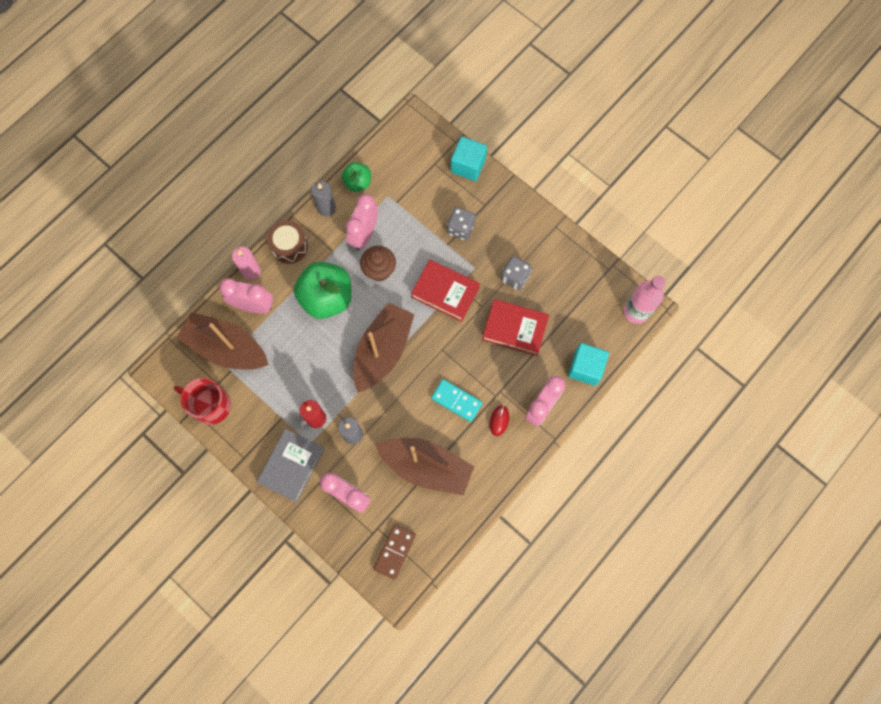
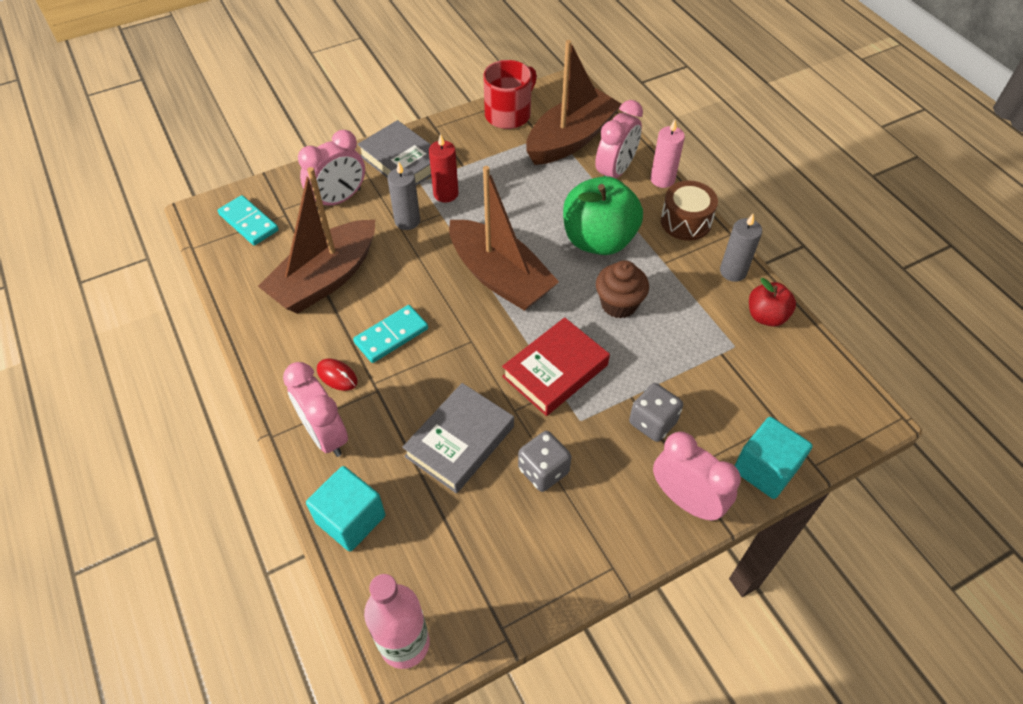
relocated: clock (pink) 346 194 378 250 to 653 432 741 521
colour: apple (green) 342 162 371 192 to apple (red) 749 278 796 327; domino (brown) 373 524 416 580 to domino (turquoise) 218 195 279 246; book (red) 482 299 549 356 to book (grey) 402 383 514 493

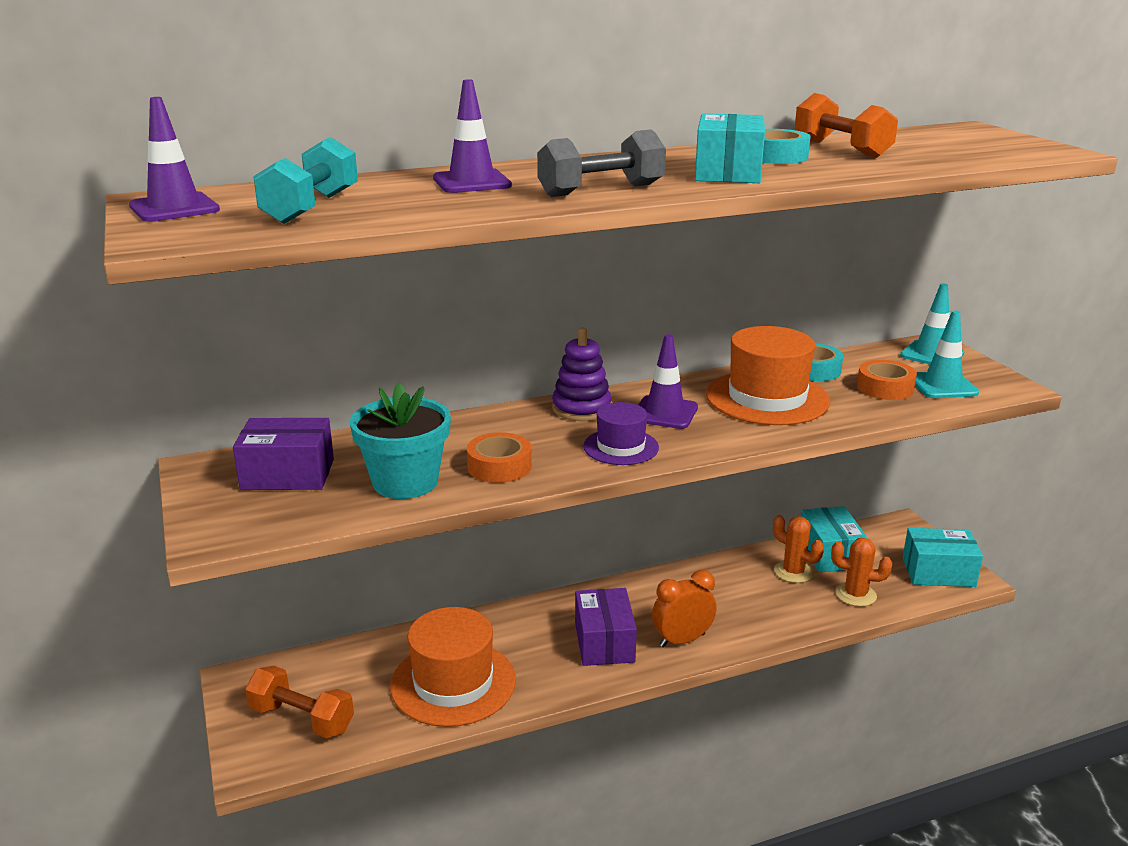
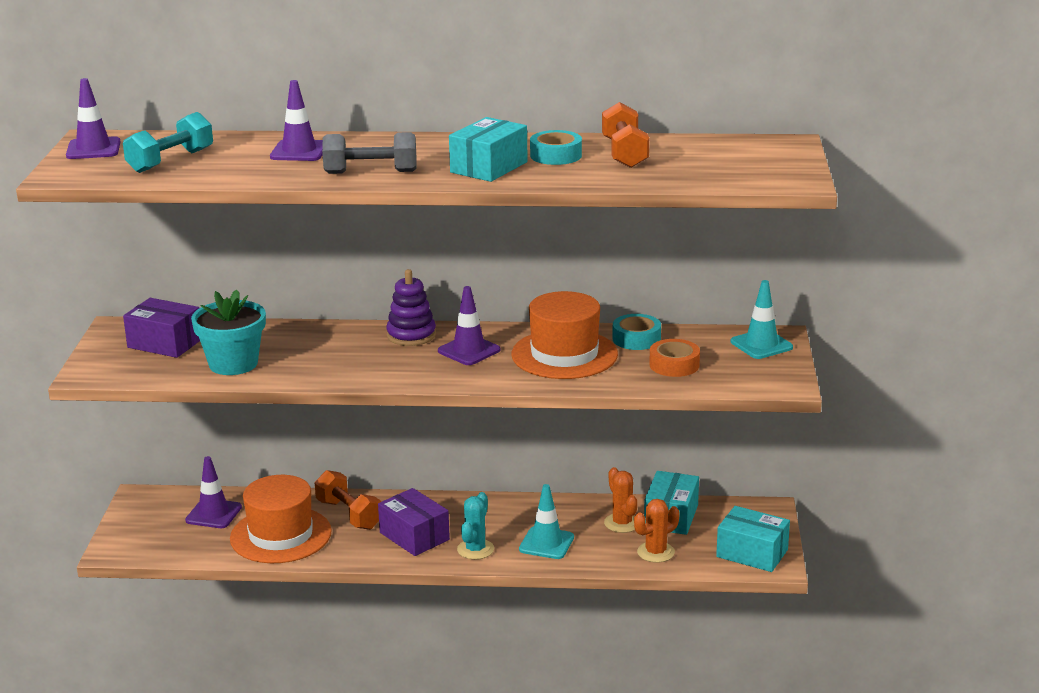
missing: tape (orange) 467 432 532 483; hat (purple) 583 402 659 465
appeared: traffic cone (purple) 185 456 242 528
relocated: dumbbell (orange) 245 666 354 738 to 315 470 381 530; traffic cone (turquoise) 915 310 979 398 to 519 484 574 559
exchanged: clock (orange) 652 570 717 648 to cactus (turquoise) 457 492 494 560
spun: box (purple) 575 588 637 666 = 378 488 450 556 60 degrees counterclockwise; cactus (orange) 831 538 892 607 = 634 499 679 563 75 degrees counterclockwise

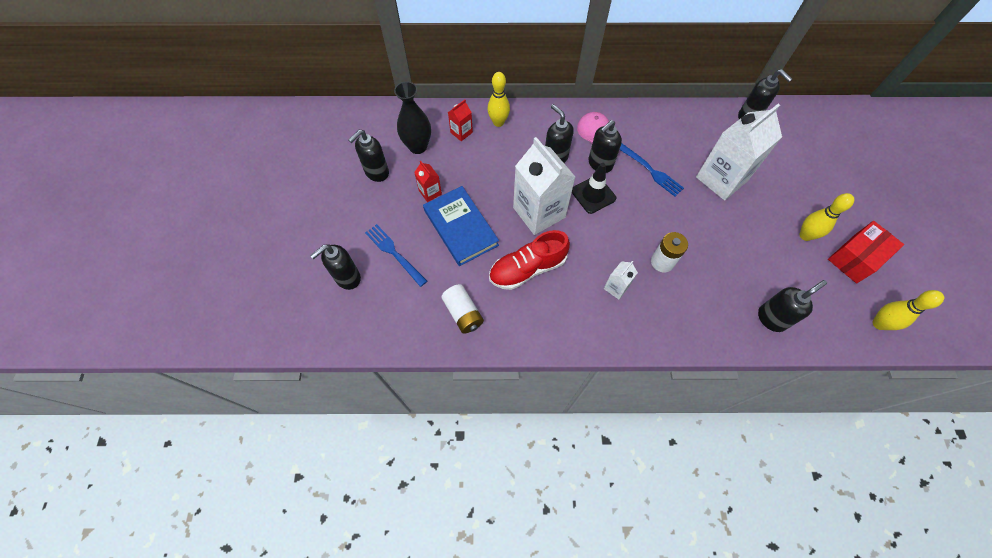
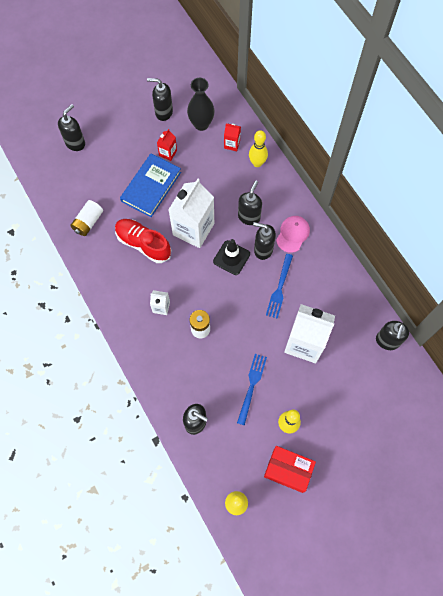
relocated: fork (blue) 365 224 427 287 to 237 354 267 425
spun: soap dispenser (black) 310 244 361 290 = 58 104 85 151 105 degrees clockwise

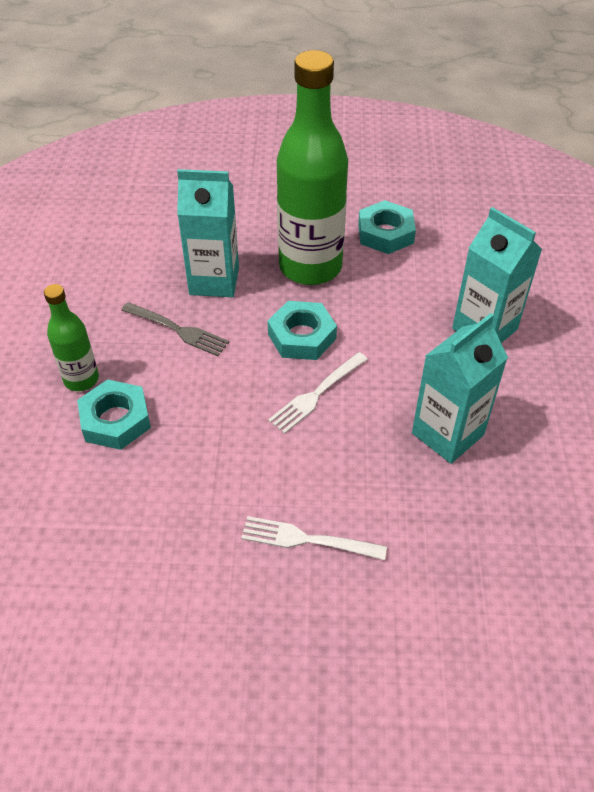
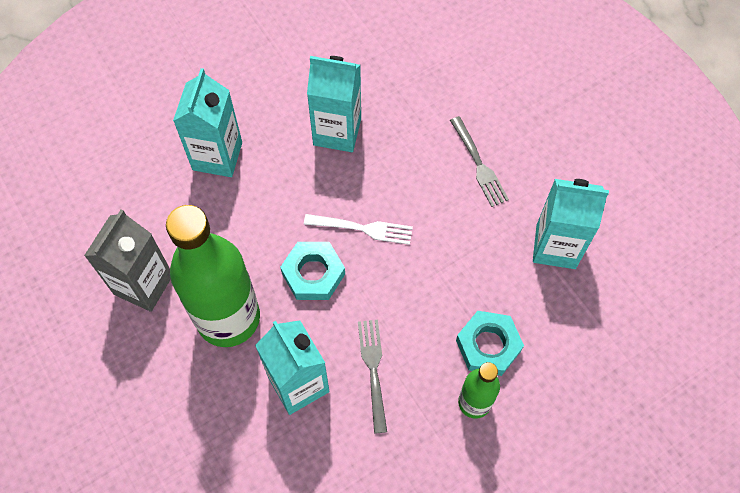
appeared: carton (turquoise) 533 179 609 269
exchanged: nut (turquoise) 358 200 416 254 to carton (grey) 84 210 171 312
colour: fork (white) 241 516 387 560 to fork (grey) 450 116 509 207

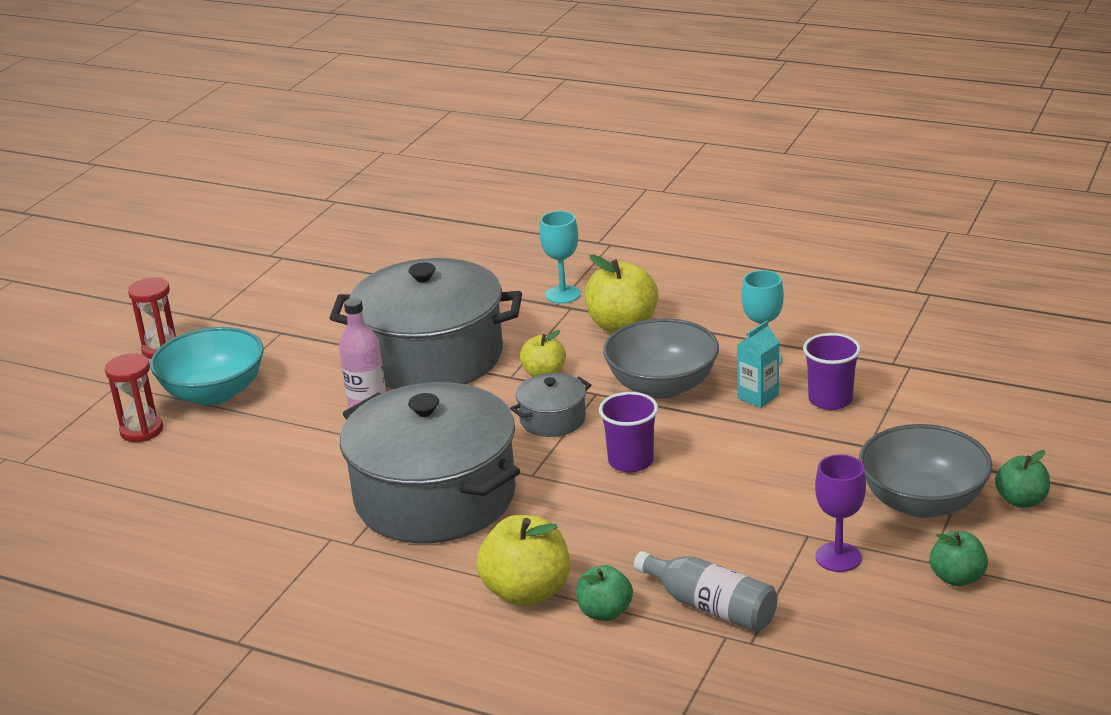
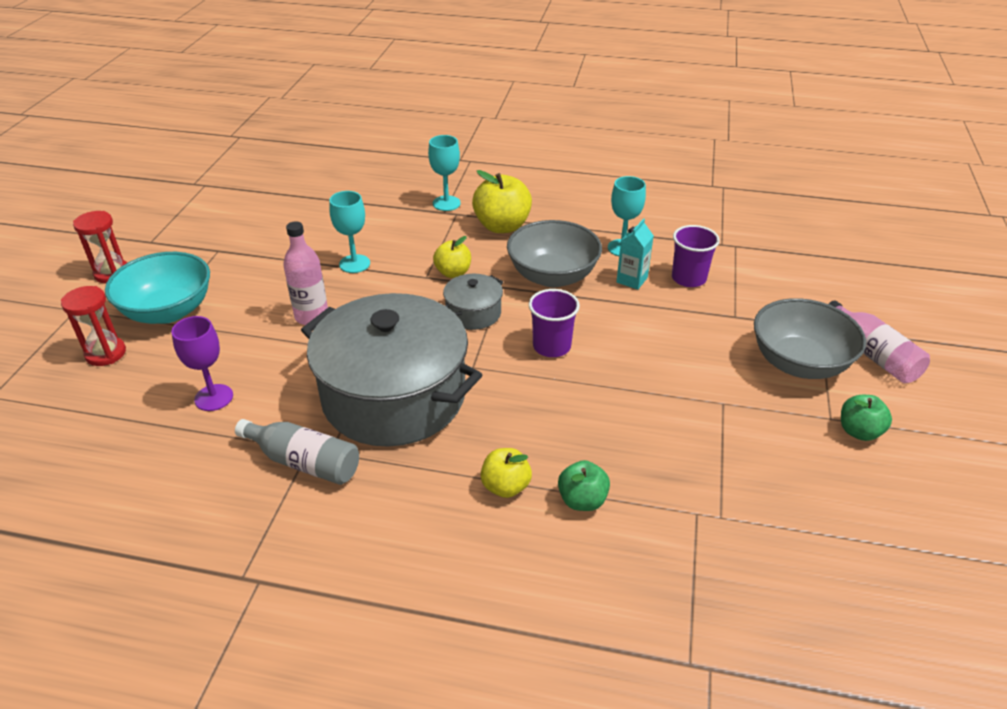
relocated: bottle (grey) 634 551 777 632 to 235 419 359 485; goblet (purple) 815 454 866 572 to 171 316 233 411
exchanged: pot (grey) 330 258 522 389 to goblet (turquoise) 329 191 370 273; apple (green) 995 450 1050 508 to bottle (pink) 829 300 930 383
size: apple (yellow) 476 515 570 607 = 480 448 532 498 x0.60

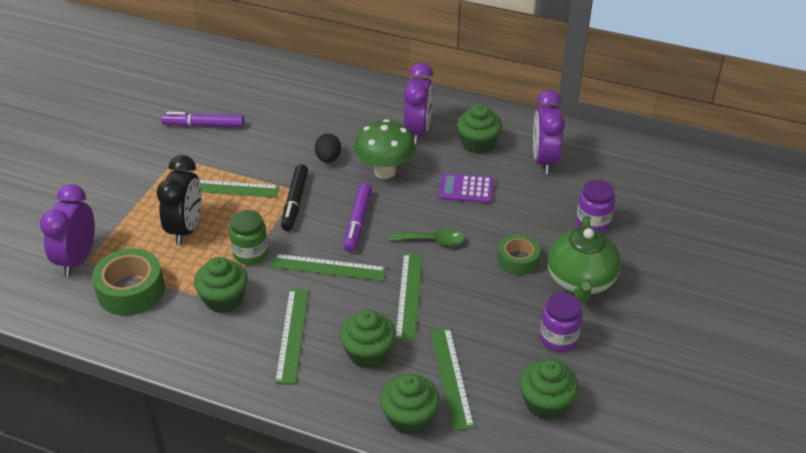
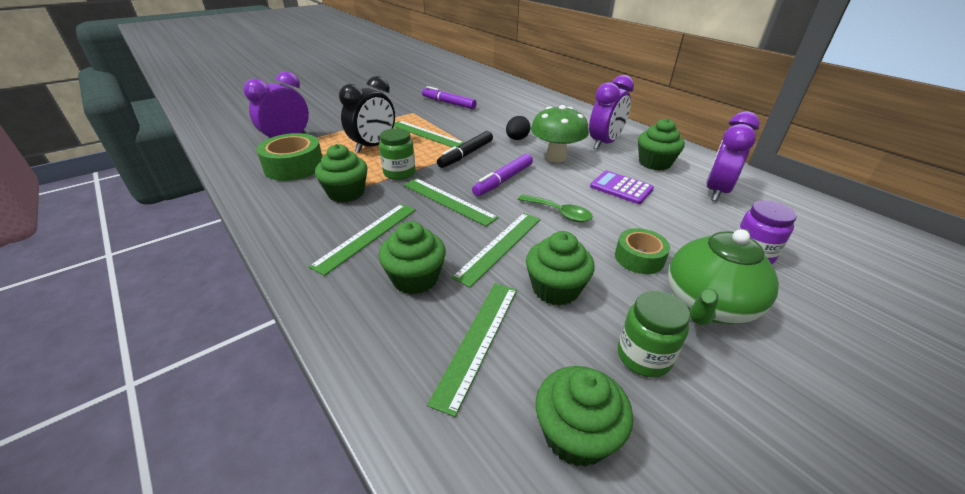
relocated: cupcake (green) 380 374 440 435 to 526 231 595 306
colour: jar (purple) 540 293 583 352 to jar (green) 618 291 690 377

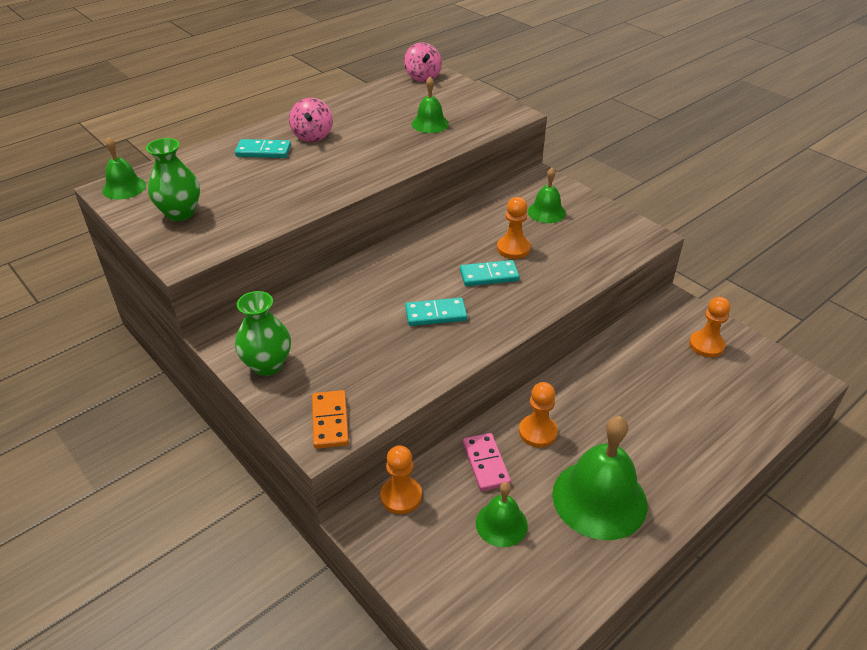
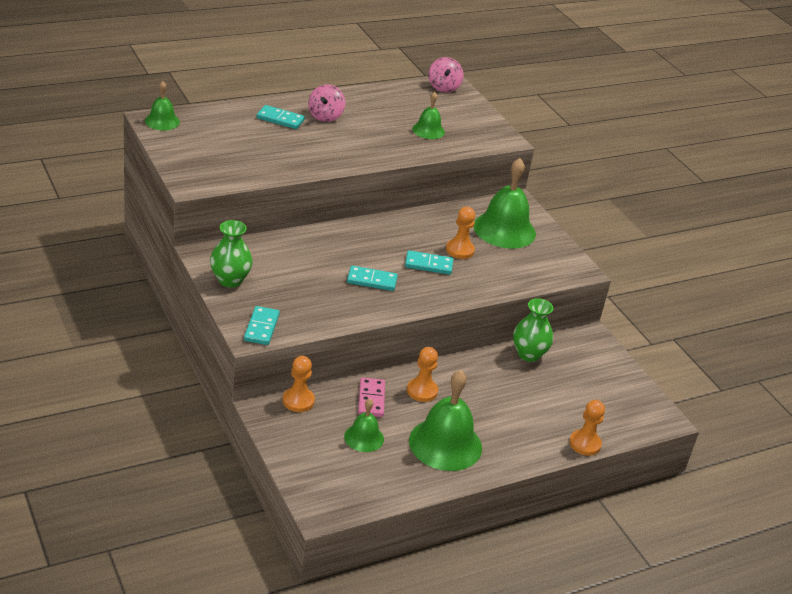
relocated: vase (green) 146 138 200 221 to 513 298 553 362; pawn (orange) 689 297 730 357 to 569 400 605 456
colour: domino (orange) 312 390 349 449 to domino (turquoise) 244 306 280 345
size: bell (green) 528 168 566 223 = 473 158 536 249 x1.86

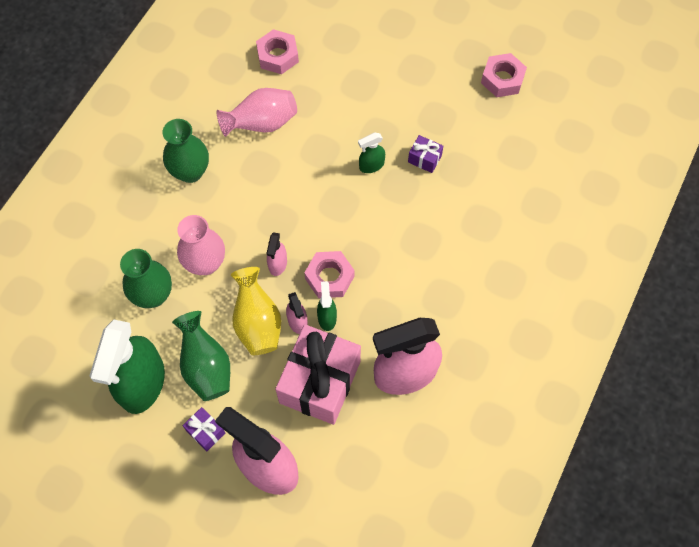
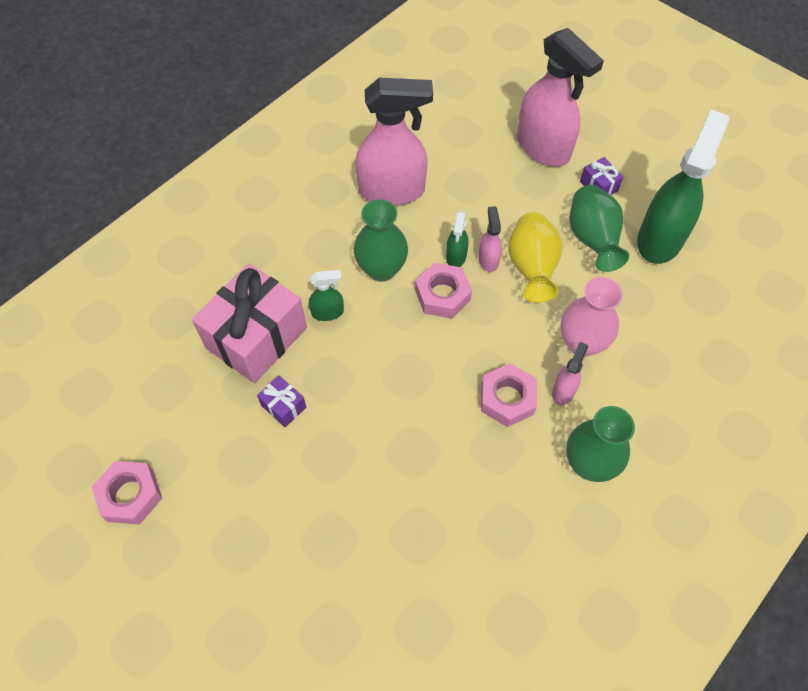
missing: vase (pink) 217 88 297 137
relocated: vase (green) 120 249 172 308 to 354 199 408 282; nut (pink) 256 29 299 74 to 481 363 537 427; spray bottle (pink) 267 232 287 276 to 552 342 588 405; gift (pink) 275 324 361 425 to 192 263 307 383; spray bottle (green) 358 132 385 173 to 309 270 344 321

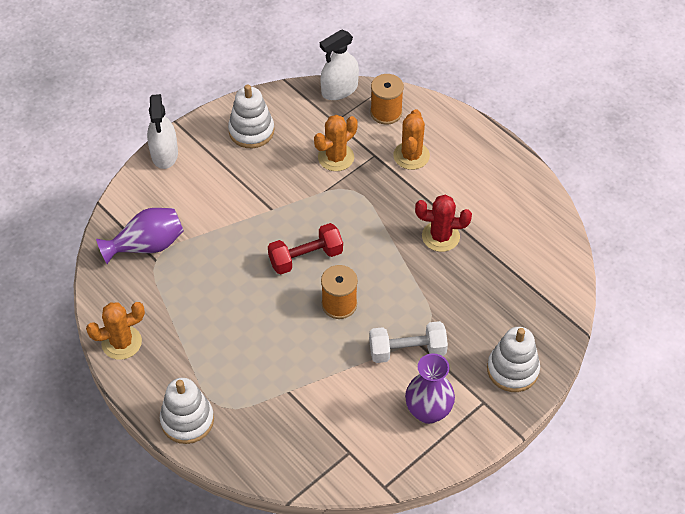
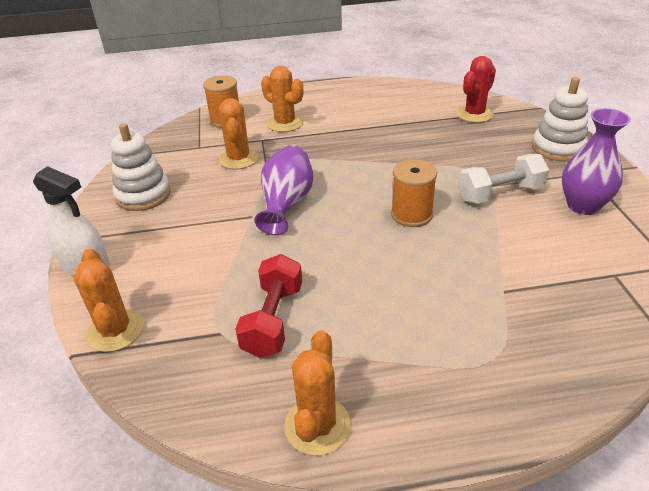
missing: stacking toy (white) 160 378 214 444; spray bottle (white) 320 30 359 100
appeared: cactus (orange) 74 249 144 352
relocated: vase (purple) 96 208 184 264 to 254 145 313 235; dumbbell (red) 268 223 343 275 to 235 254 302 358; cactus (red) 415 195 472 252 to 456 56 496 123
spun: dumbbell (white) 369 321 448 363 = 458 154 549 204 45 degrees clockwise

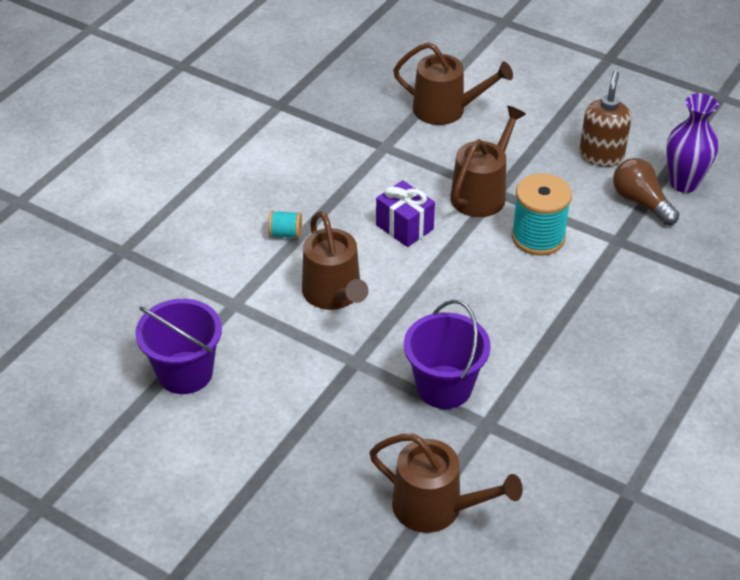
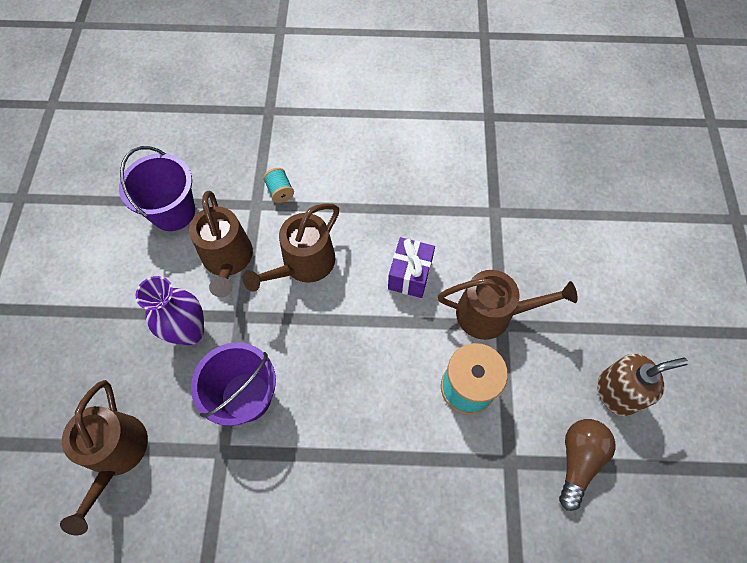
relocated: spool (turquoise) 268 210 302 239 to 263 168 294 203; watering can (brown) 393 42 513 125 to 189 190 253 297; vase (purple) 666 93 719 193 to 136 276 204 345

